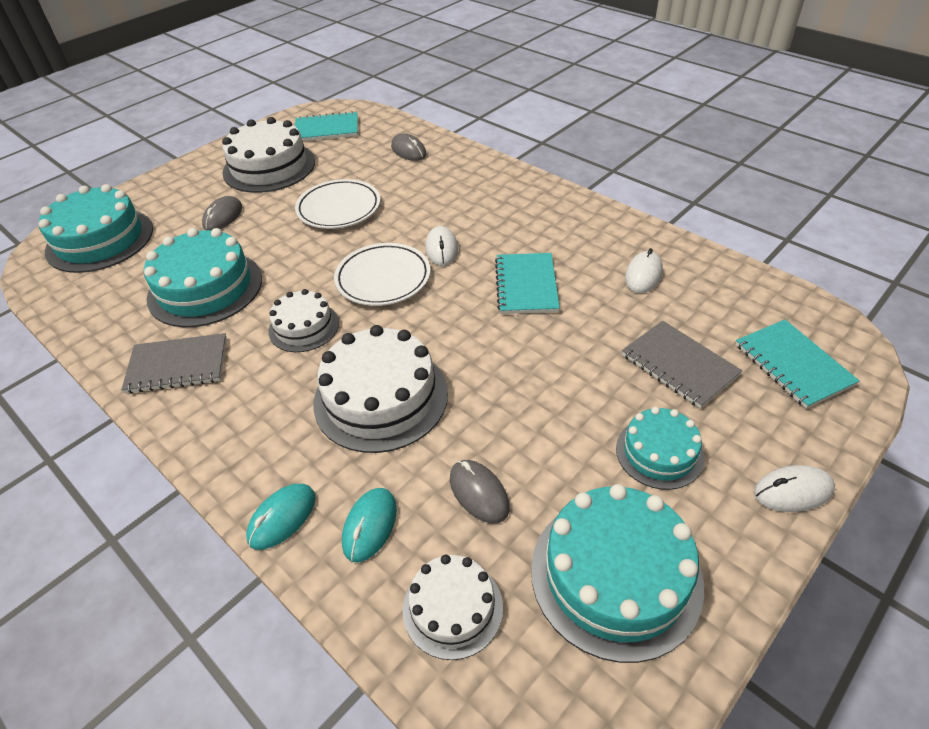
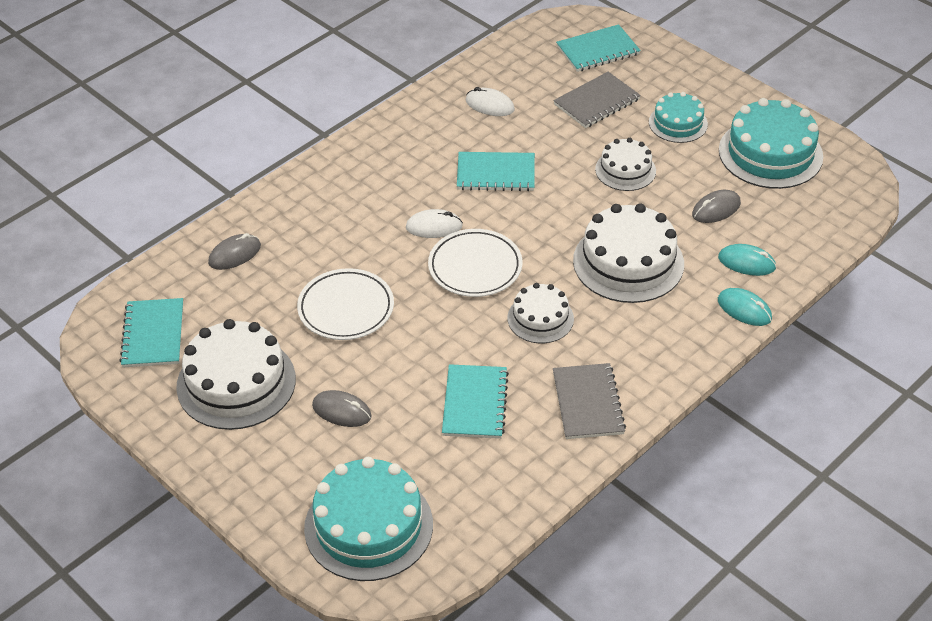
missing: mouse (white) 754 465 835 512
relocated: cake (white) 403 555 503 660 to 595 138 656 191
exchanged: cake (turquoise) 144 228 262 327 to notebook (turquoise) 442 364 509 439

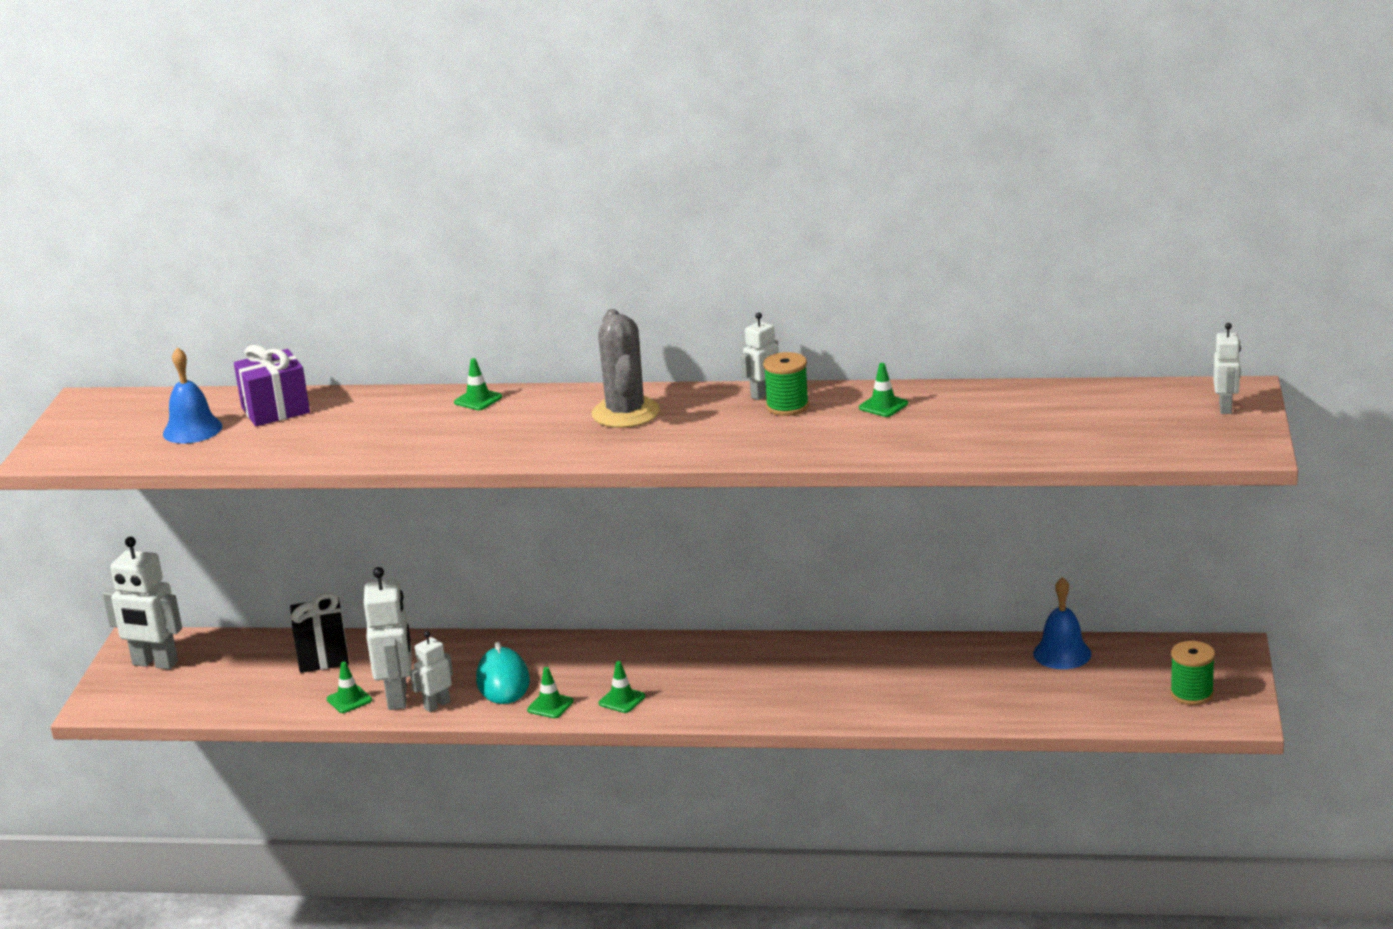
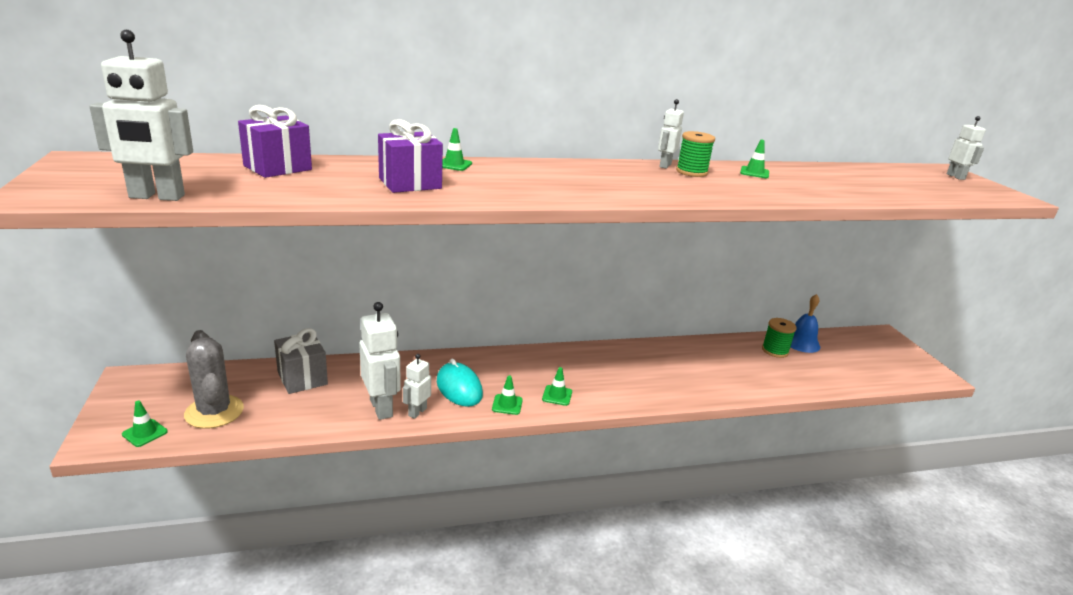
missing: bell (blue) 163 347 222 444
appeared: gift (purple) 378 119 443 193
relocated: robot (white) 103 537 182 669 to 90 30 193 201; traffic cone (green) 327 662 372 713 to 122 401 168 447; cactus (grey) 592 309 660 428 to 184 330 244 429; spool (green) 1170 641 1215 705 to 762 318 797 358
colour: gift (black) 290 593 349 673 to gift (grey) 274 328 328 394

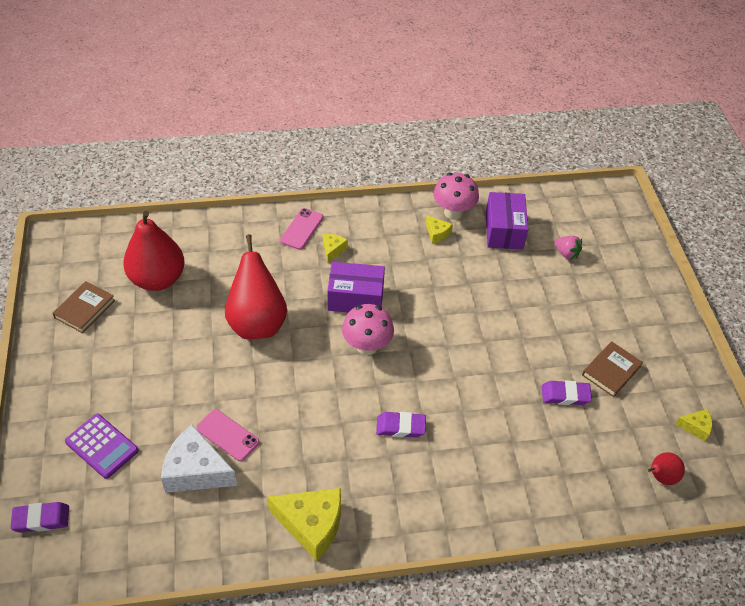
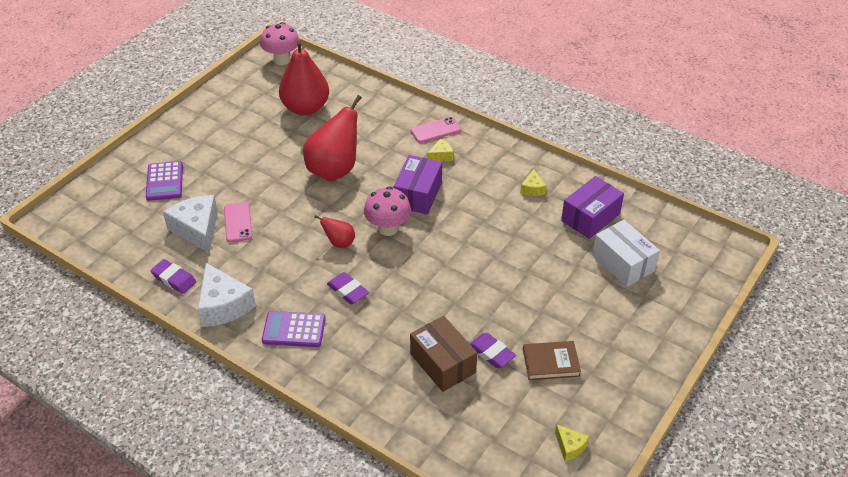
missing: book (brown) 52 281 115 333
appeared: calculator (purple) 262 311 326 347; box (brown) 410 316 477 392
relocated: eraser (purple) 10 502 69 533 to 150 259 196 294; mushroom (pink) 433 173 479 220 to 260 22 300 65; pear (red) 648 452 685 485 to 314 215 355 248
exchanged: strawberry (pink) 554 236 582 260 to box (white) 592 220 660 287
colour: cheese (yellow) 267 488 341 561 to cheese (white) 197 263 256 327
spun: box (purple) 327 262 385 313 = 393 155 442 215 60 degrees clockwise

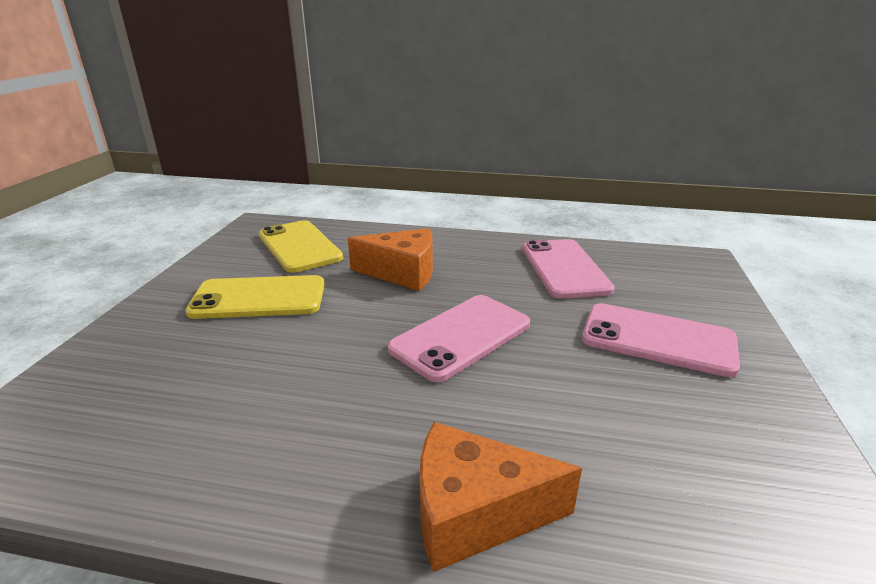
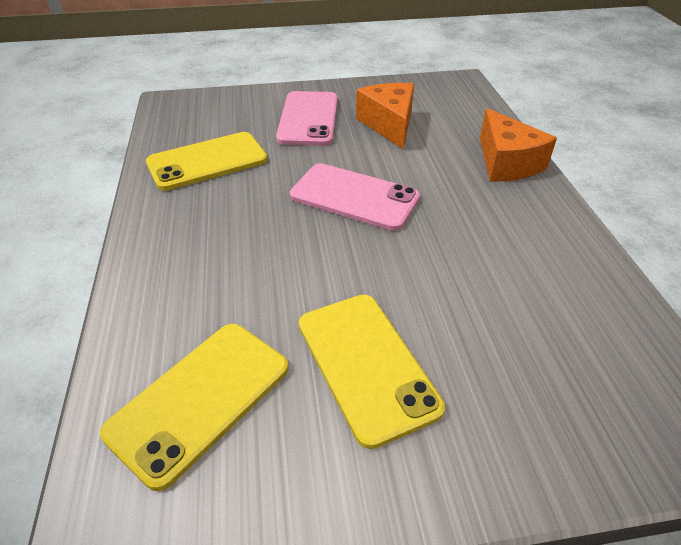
relocated: cheese (orange) 348 228 433 291 to 356 83 414 149
colour: phone (pink) 522 239 615 299 to phone (yellow) 146 132 267 191

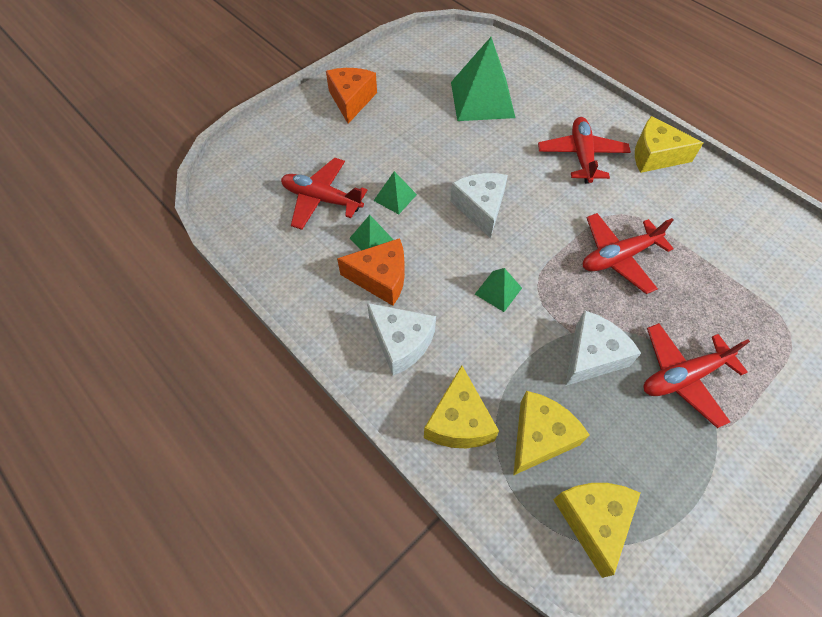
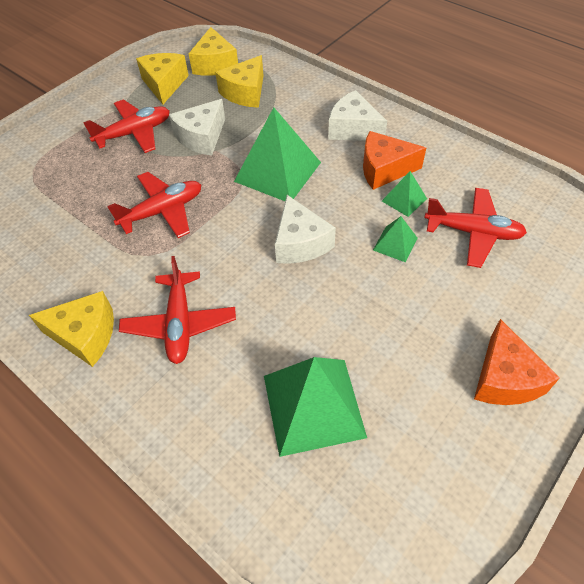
relocated: cheese (yellow) 424 365 499 448 to 136 53 189 104
size: pyramid (green) 475 268 522 312 = 234 107 321 201 x2.07

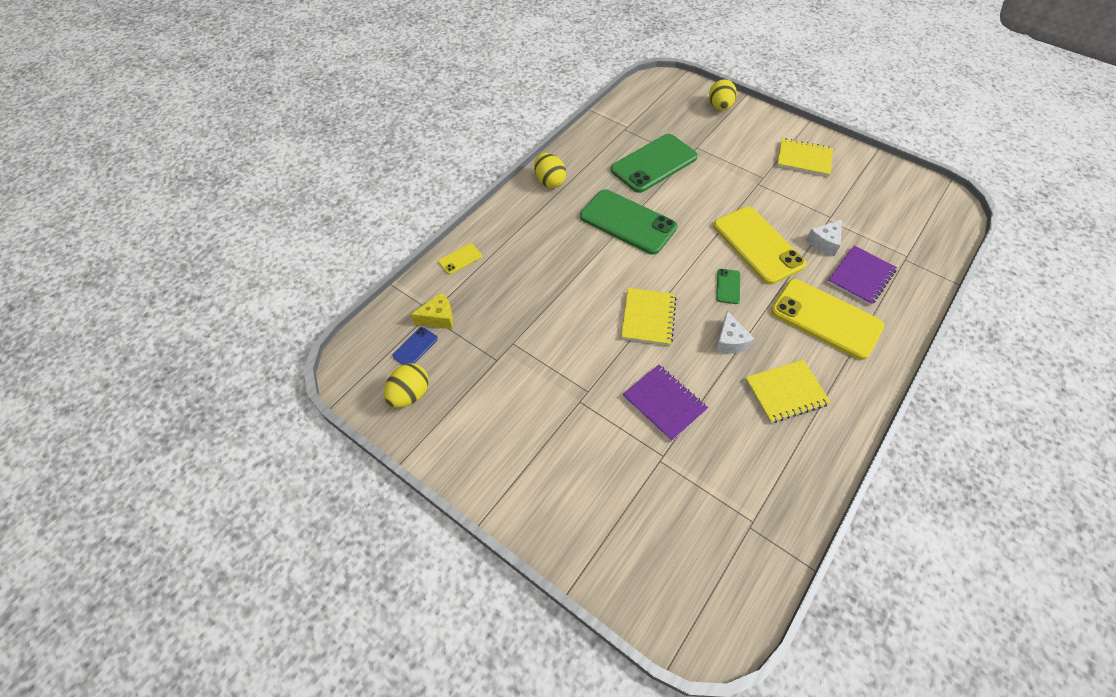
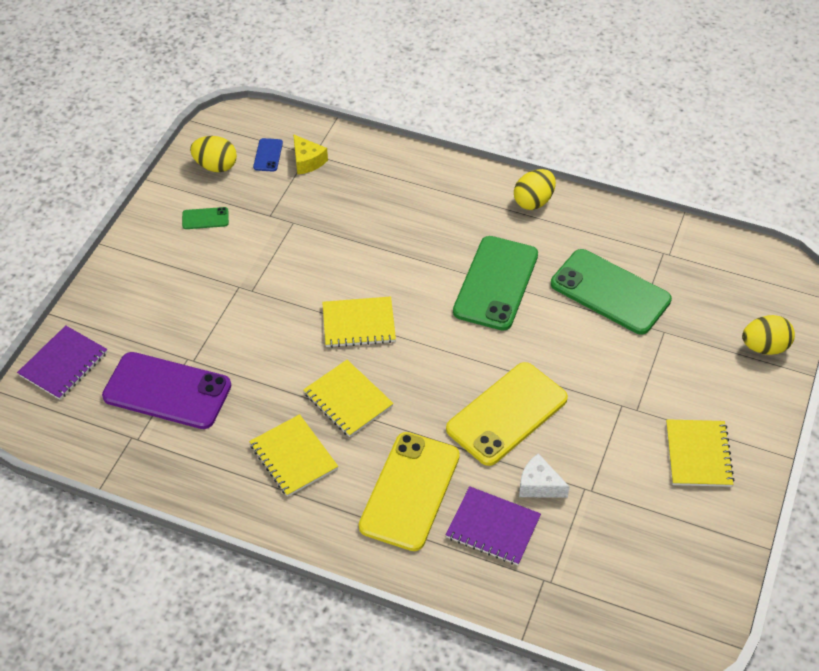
missing: phone (yellow) 438 244 482 274
appeared: phone (purple) 102 352 231 429
relocated: notebook (purple) 622 365 708 441 to 17 325 107 400; phone (green) 716 269 740 304 to 182 207 229 229
exchanged: cheese (white) 715 311 754 354 to notebook (yellow) 303 360 394 437
spun: phone (blue) 392 327 438 365 = 253 138 283 172 75 degrees clockwise

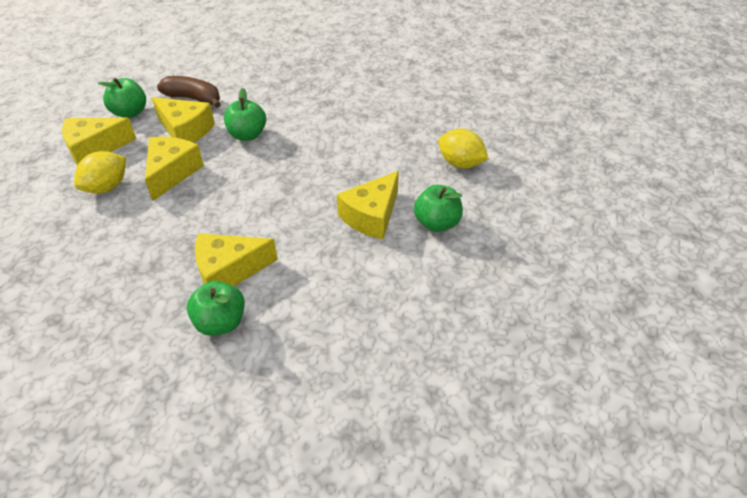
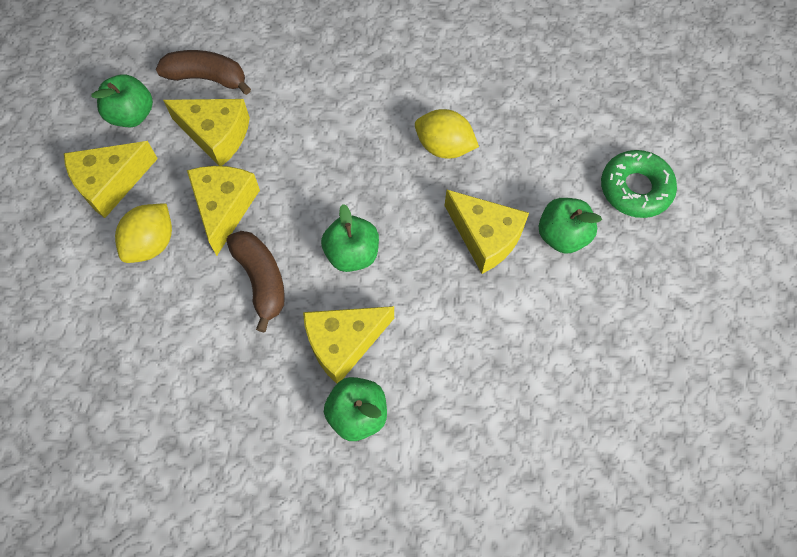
appeared: banana (brown) 227 231 285 332; donut (green) 601 150 677 218
relocated: apple (green) 224 88 266 141 to 321 204 379 272; lemon (yellow) 438 129 489 168 to 415 109 479 159
spun: cheese (yellow) 337 171 399 240 = 445 189 529 274 75 degrees counterclockwise

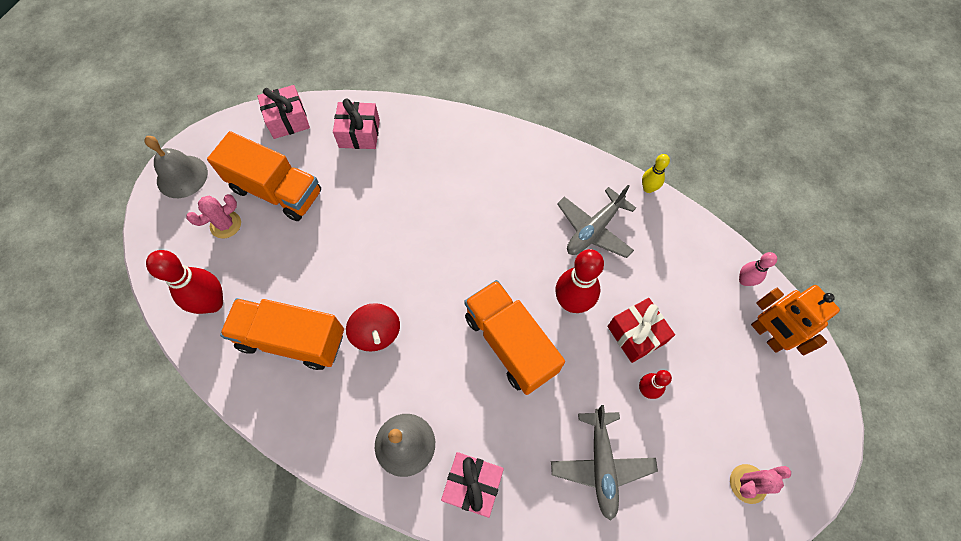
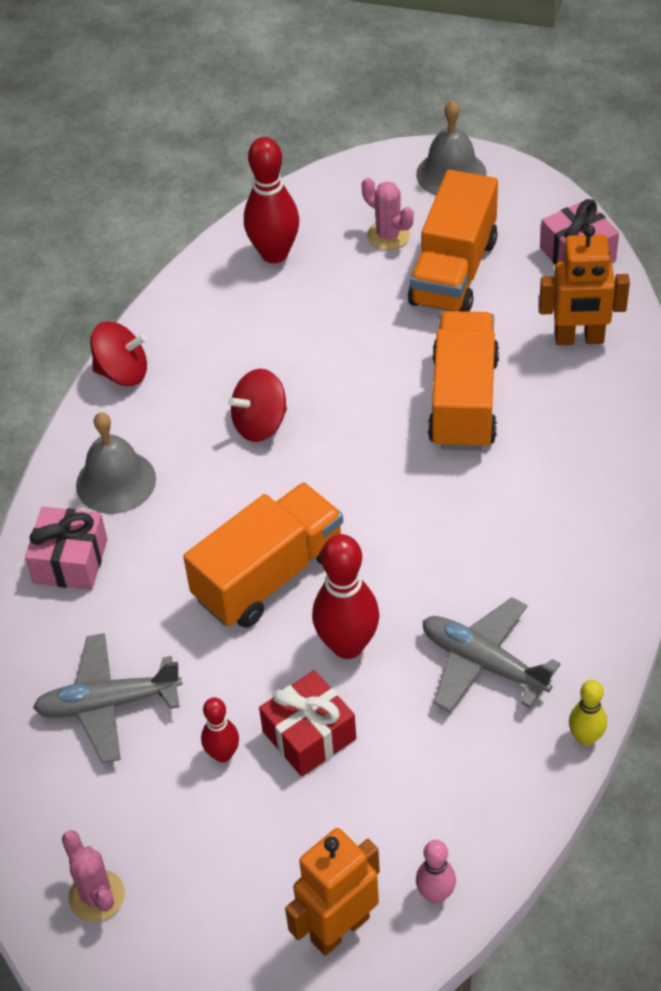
appeared: spinning top (red) 90 321 147 386
relocated: truck (orange) 220 298 344 370 to 428 311 499 451
exchanged: gift (pink) 333 98 380 149 to robot (orange) 539 225 630 345

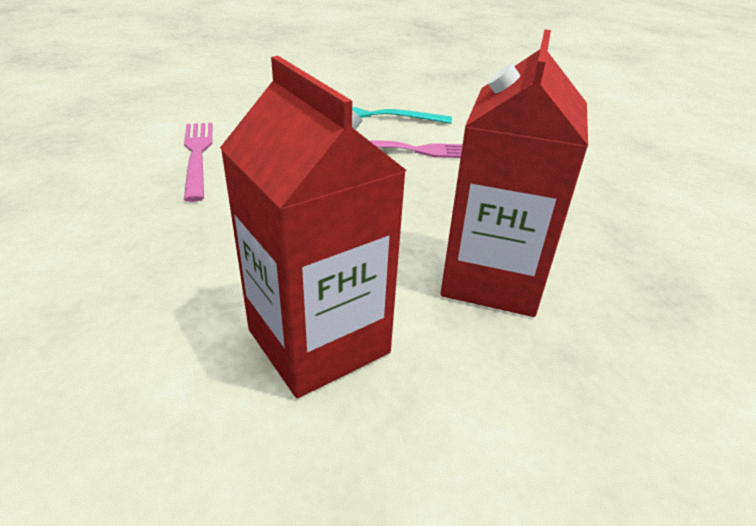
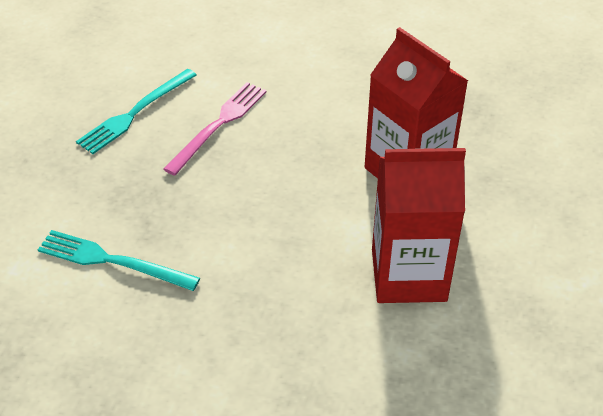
colour: fork (pink) 184 123 213 202 to fork (turquoise) 38 230 200 291

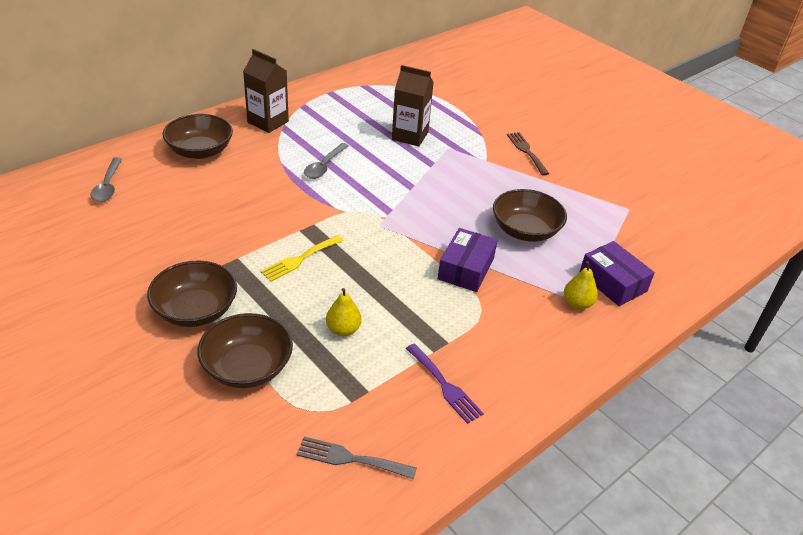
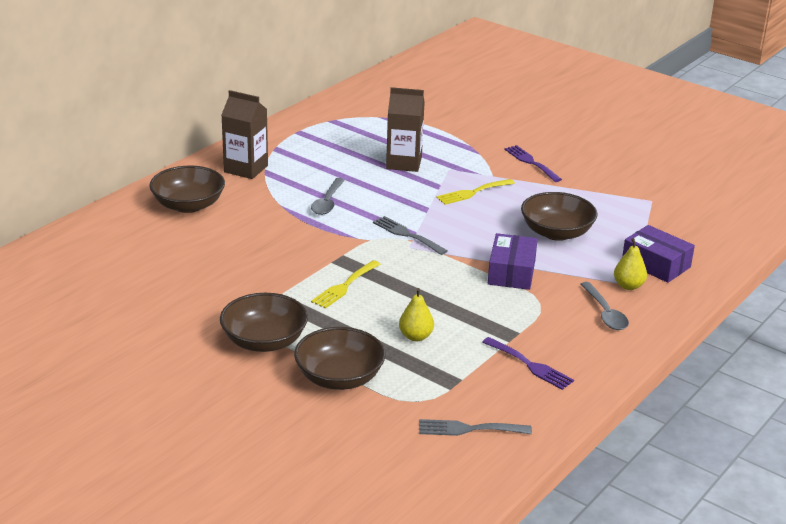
appeared: fork (grey) 373 216 447 255; fork (yellow) 436 179 515 205
relocated: spoon (grey) 90 157 122 202 to 580 282 629 330
colour: fork (brown) 507 132 549 176 to fork (purple) 504 145 562 182

